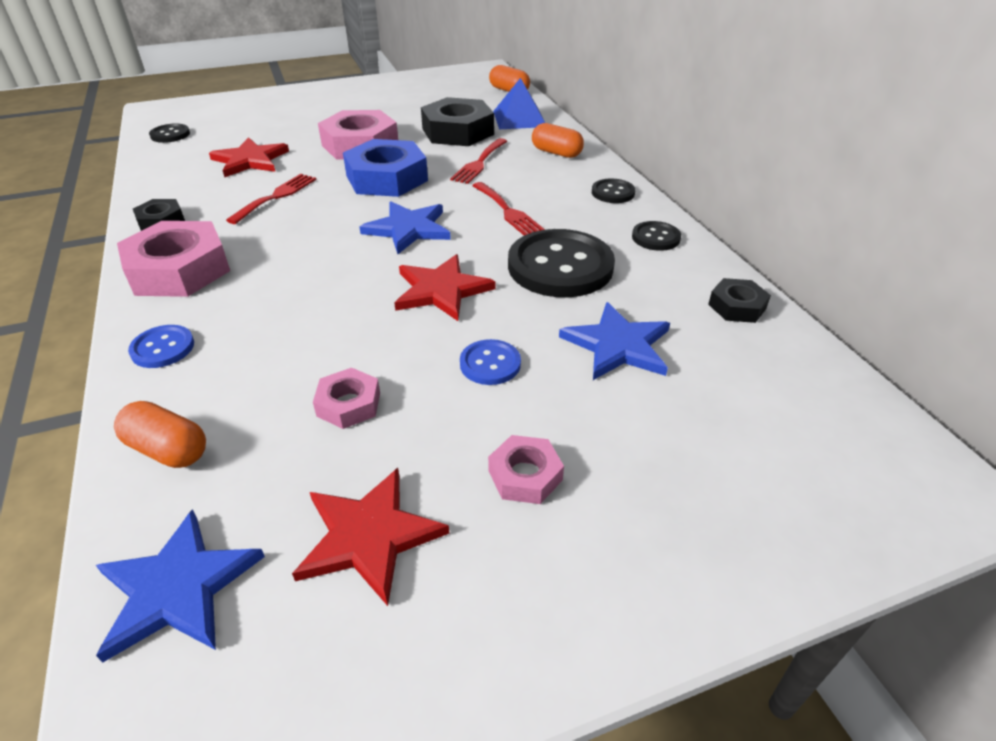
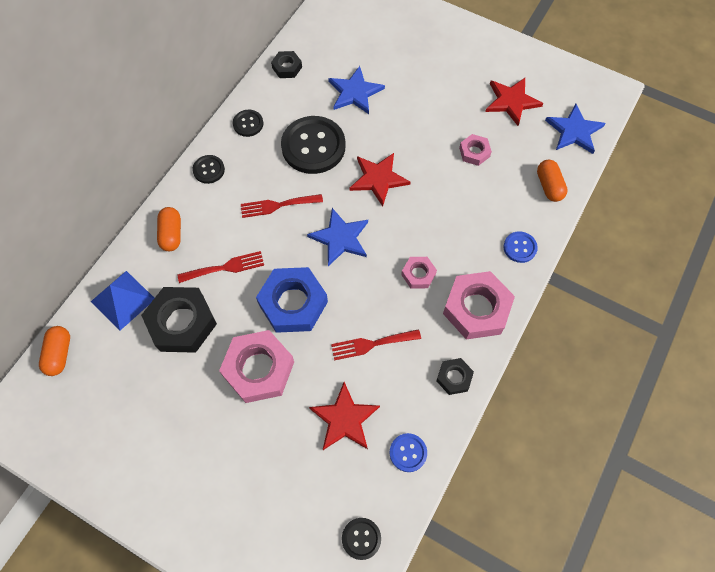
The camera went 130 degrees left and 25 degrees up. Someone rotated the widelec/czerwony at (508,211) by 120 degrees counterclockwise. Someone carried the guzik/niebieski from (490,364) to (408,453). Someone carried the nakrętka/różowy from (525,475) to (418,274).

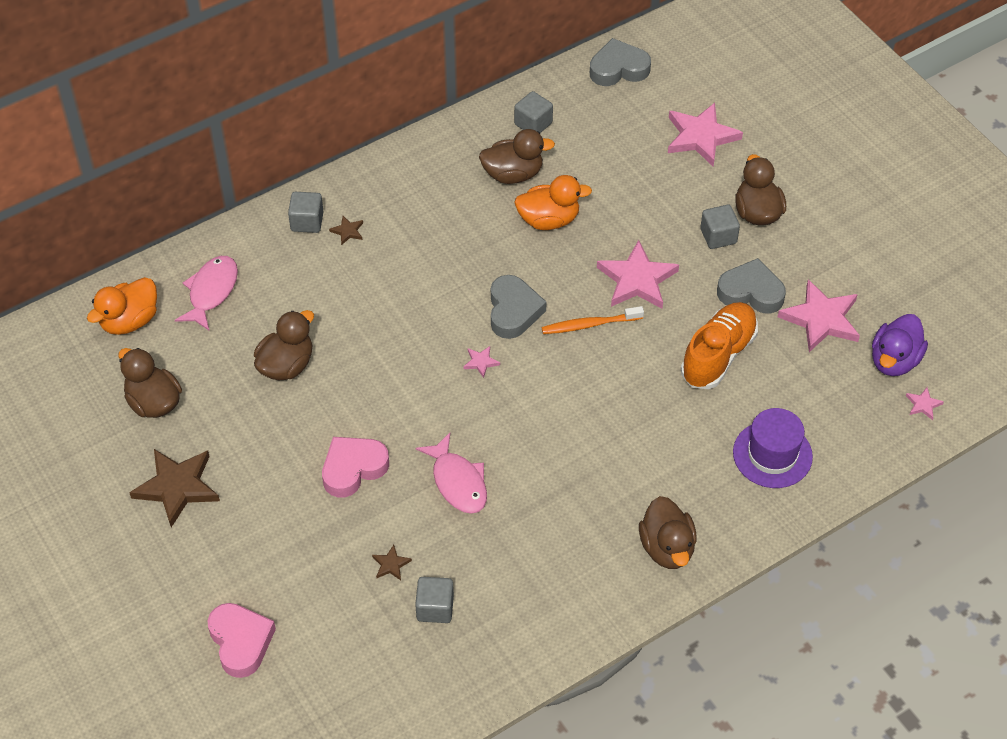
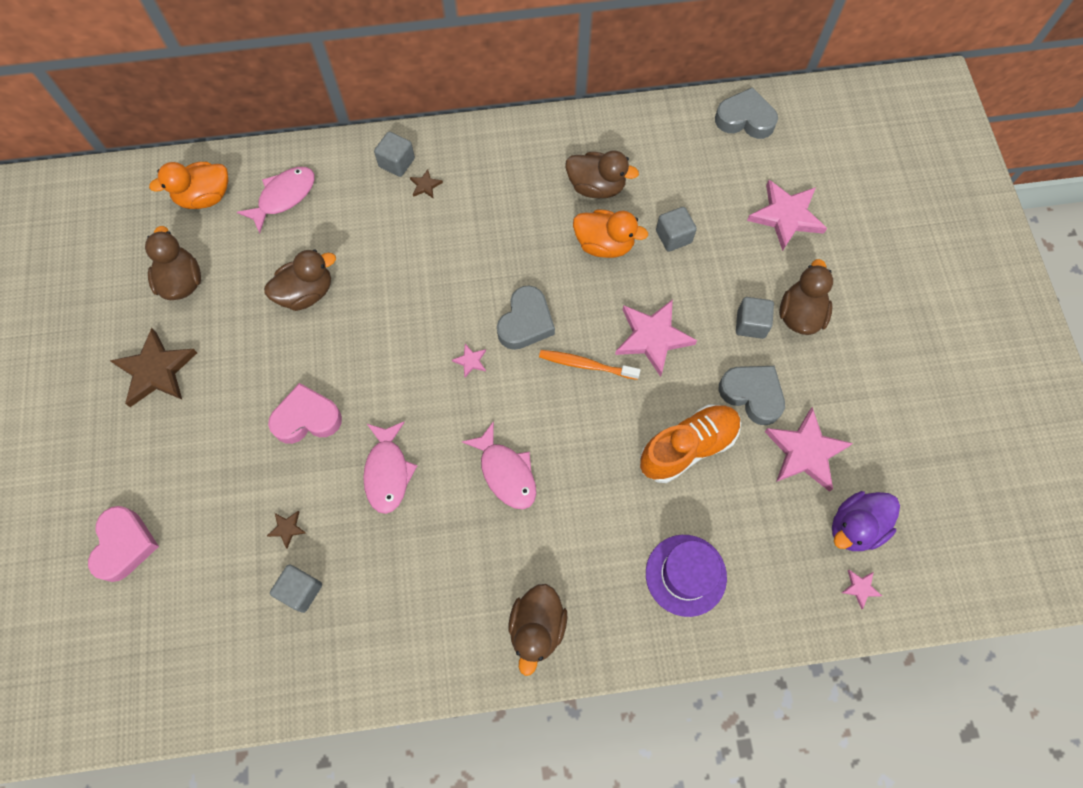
The camera went 25 degrees right and 15 degrees up. Someone carried the sześcian/szary from (533,124) to (673,237). Someone put down the ryba/różowy at (506,472).

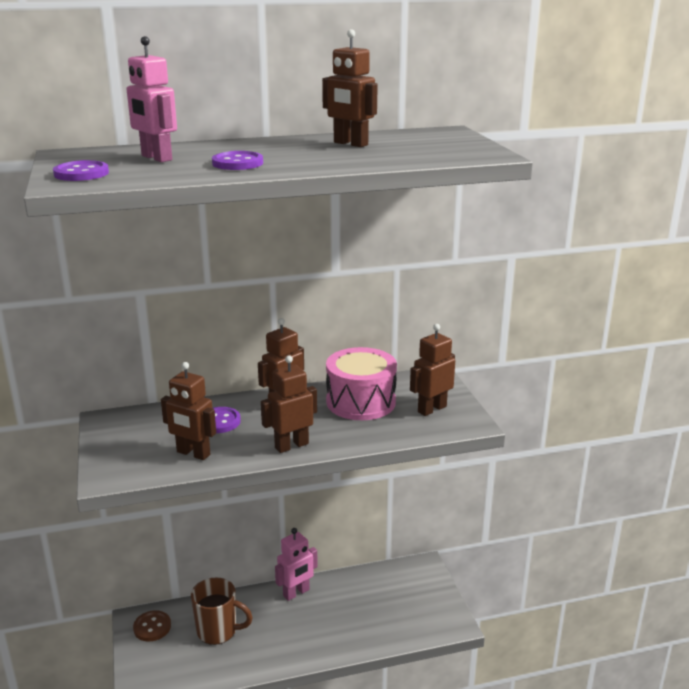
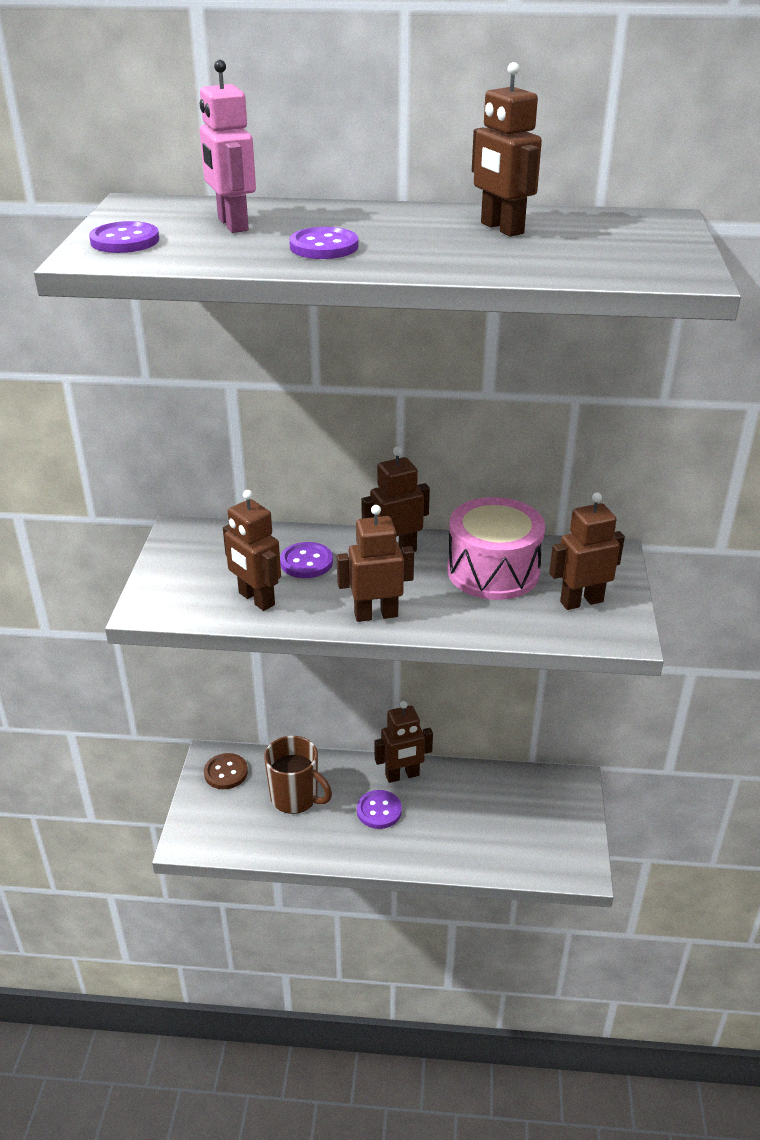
The camera went 20 degrees right and 10 degrees up. Someone repainted the robot/różowy at (296,593), which became the robot/brązowy at (402,775). Someone put down the guzik/fioletowy at (379,811).

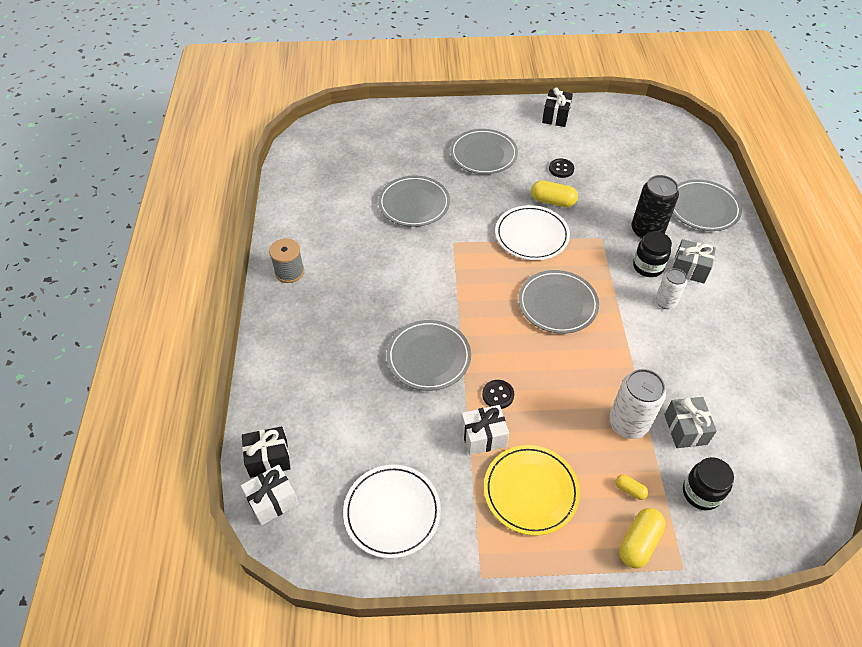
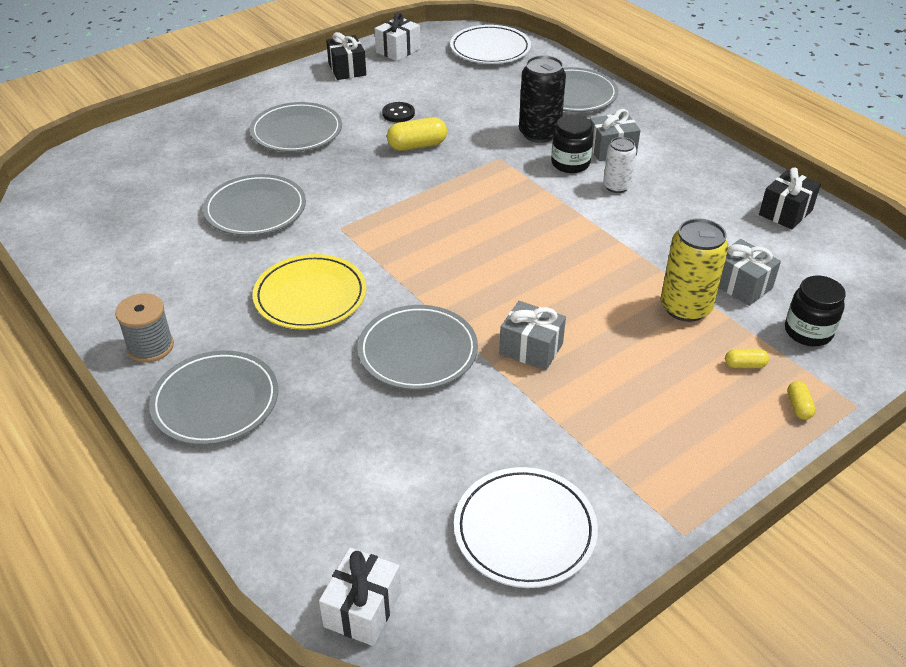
The camera went 35 degrees left and 10 degrees down. Someone carried the talerz/biały from (531,235) to (490,49). Someone carried the talerz/szary from (557,304) to (215,401). Someone repainted the puszka/biały at (628,423), which became the puszka/żółty at (685,307). Someone swapped the guzik/czarny at (498,395) for the prezent/szary at (531,349). Someone carried the prezent/biały from (483,436) to (398,50). Someone carried the prezent/czarny from (268,458) to (785,212). Someone carried the talerz/żółty from (530,491) to (310,296). Someone scaled the kapsułka/żółty at (639,542) by 0.54.

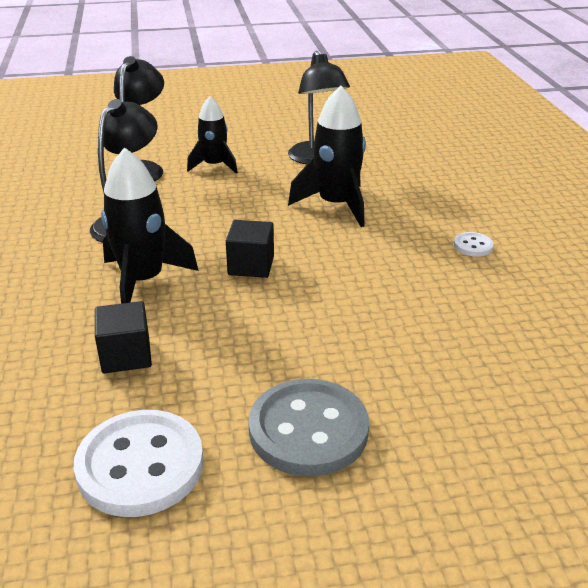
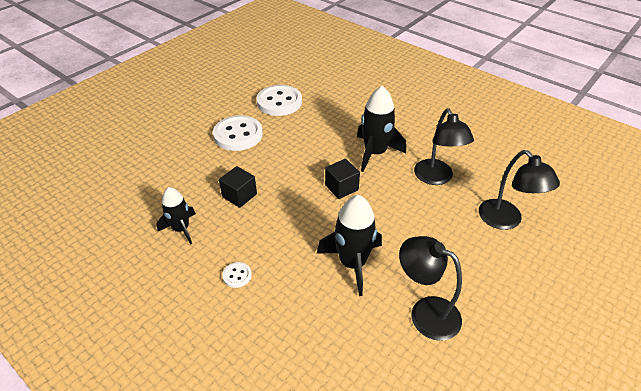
The camera went 140 degrees right and 10 degrees up. Someone carried the rakieta/czarny from (214,165) to (181,229). Someone carried the sześcian/czarny from (126,355) to (239,195). Someone repainted the guzik/szary at (308,430), which became the guzik/biały at (238,135).

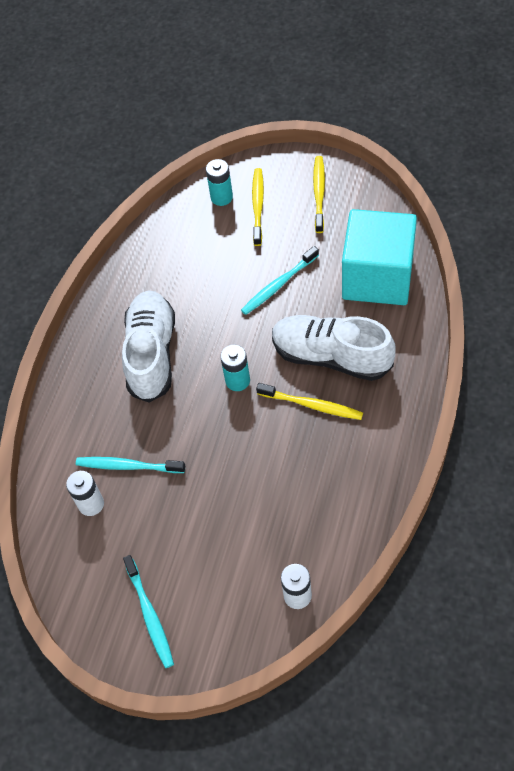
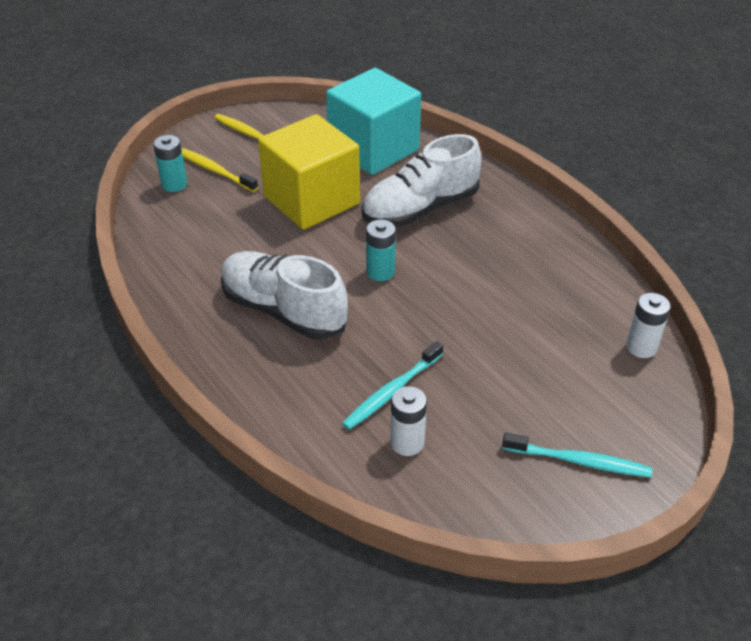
The camera went 60 degrees left and 15 degrees down. Someone swapped the szczoteczka do zębów/turkusowy at (278,285) for the sześcian/żółty at (311,200). Someone took away the szczoteczka do zębów/żółty at (312,405).

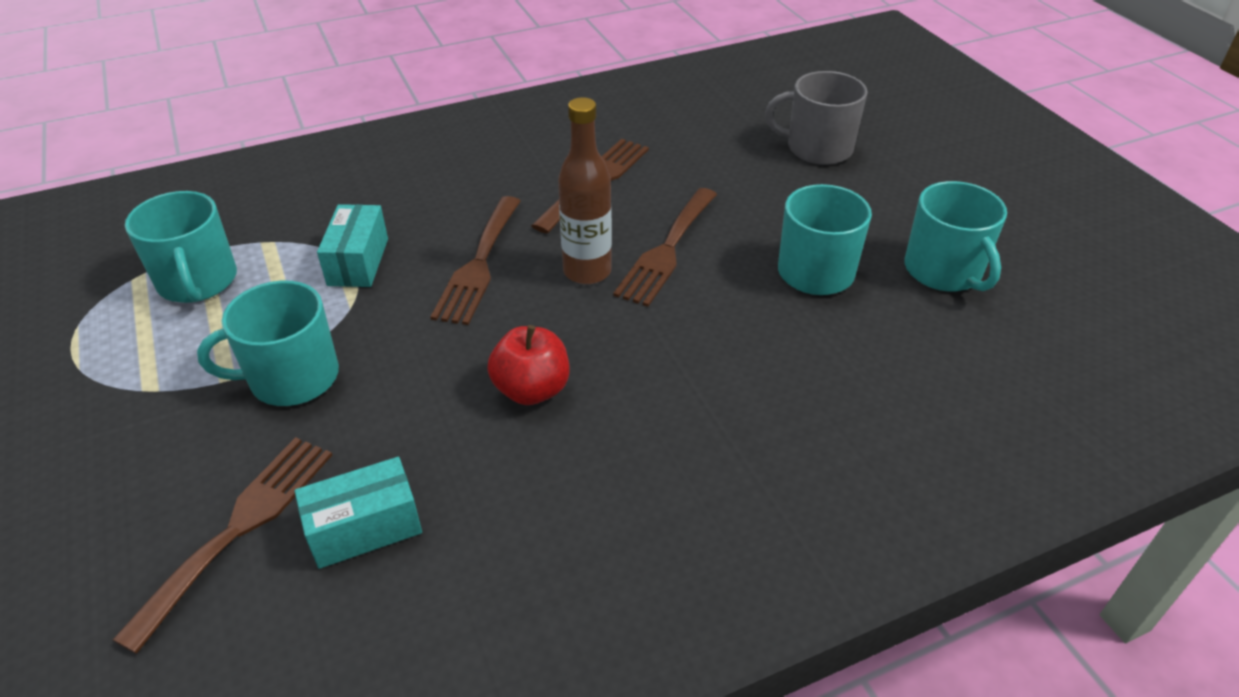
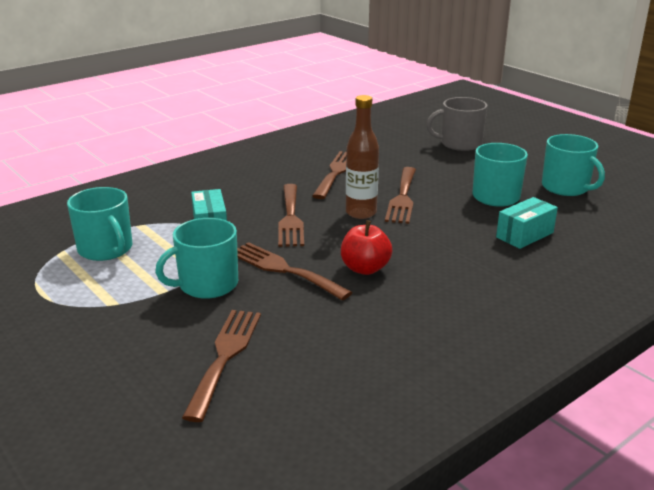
The camera went 15 degrees left and 15 degrees down. Someone carried the pudełko/turkusowy from (365,528) to (525,235). Someone put down the widelec/brązowy at (284,269).

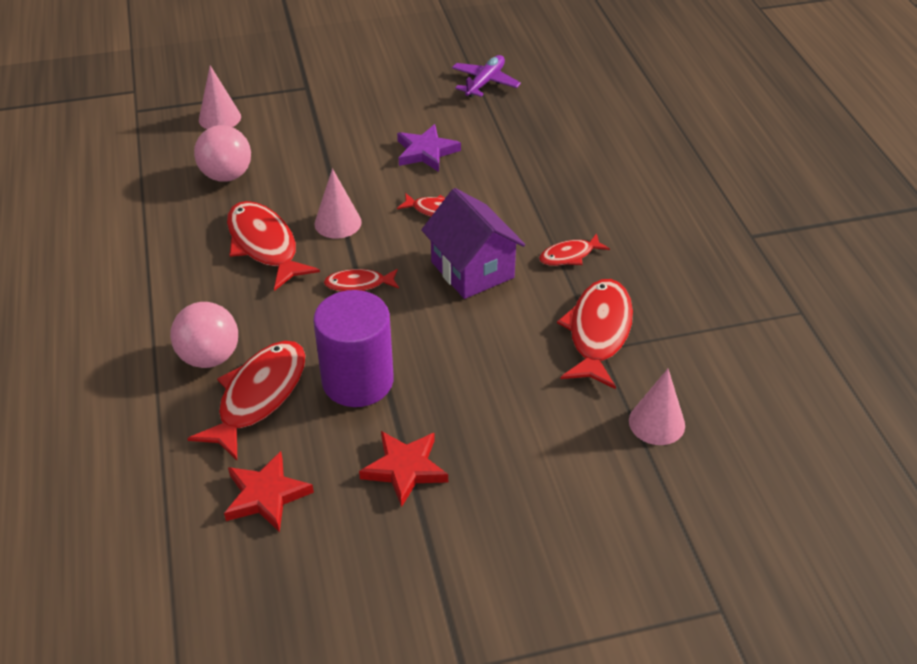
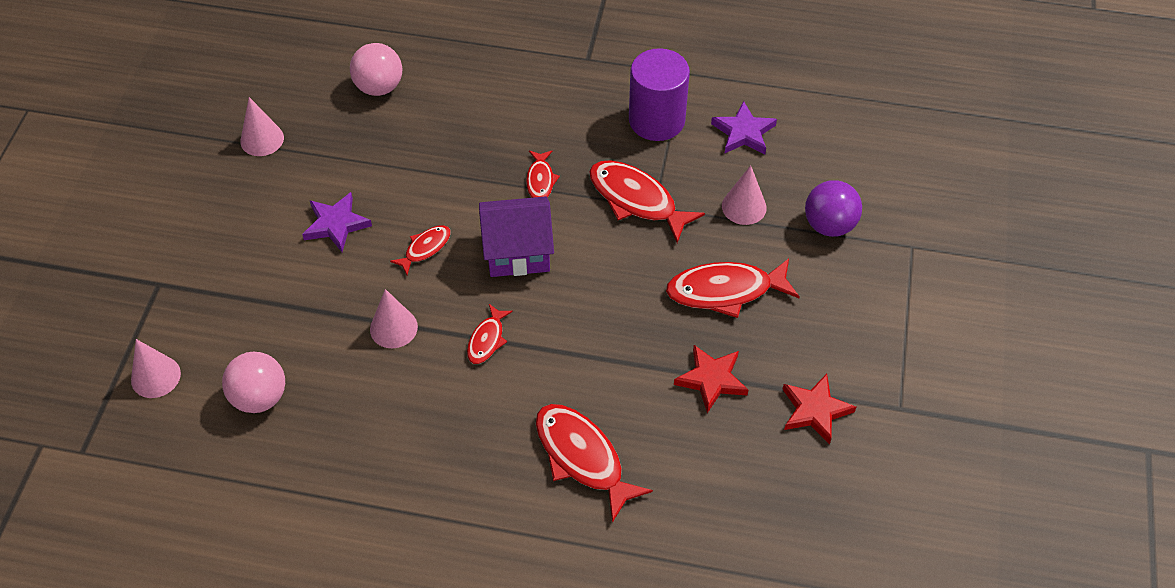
The camera went 65 degrees left and 10 degrees up. Someone swapped the samolot/fioletowy at (485,82) for the stożek/różowy at (262,139). Someone carried the ryba/czerwony from (264,245) to (725,291). Someone carried the walec/fioletowy from (357,381) to (656,120). Someone carried the piłka/różowy from (210,357) to (379,87). Someone carried the gwiazda/czerwony from (266,495) to (815,410). Someone put down the gwiazda/fioletowy at (743,132). Someone put down the piłka/fioletowy at (829,225).

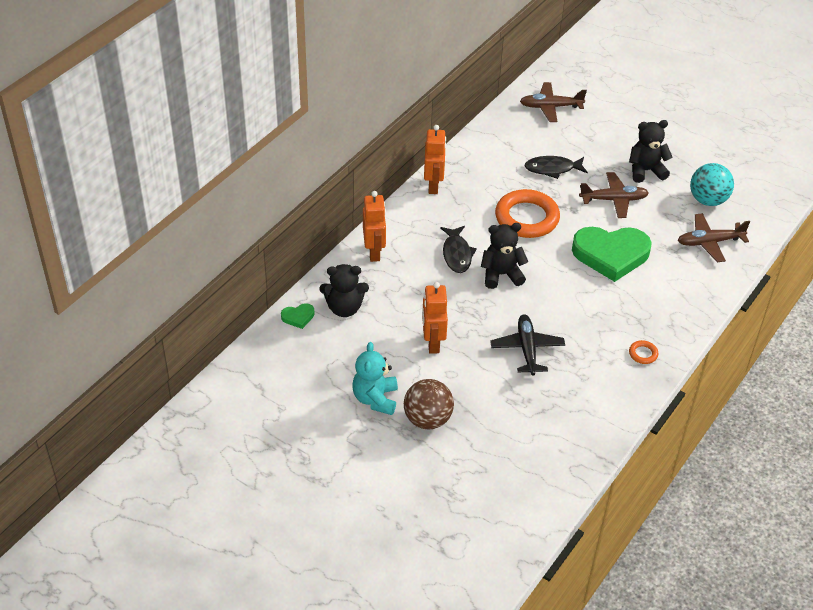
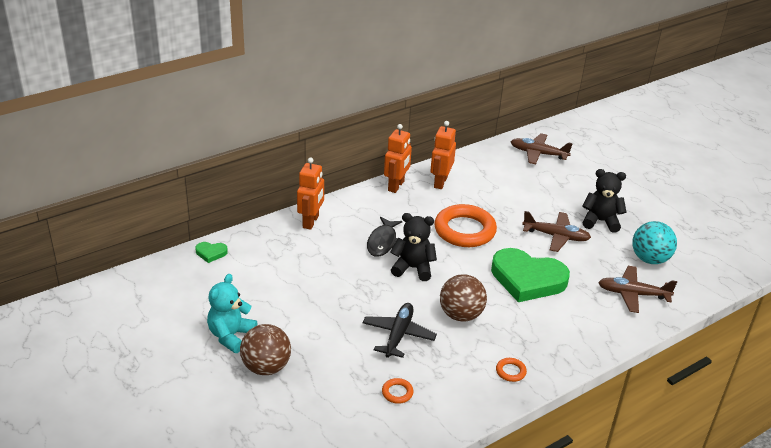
The camera went 20 degrees right and 10 degrees down. Someone took away the ryba/czarny at (552,169). Someone took away the miś/czarny at (344,308). Someone carried the robot/pomarańczowy from (432,343) to (440,182). Someone put down the piłka/brązowy at (461,315). Someone put down the pierścień/pomarańczowy at (397,393).

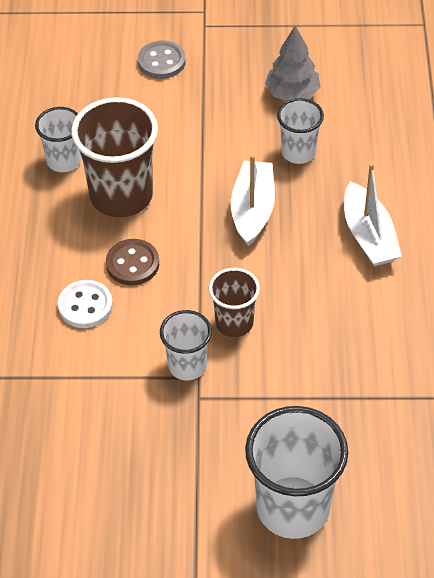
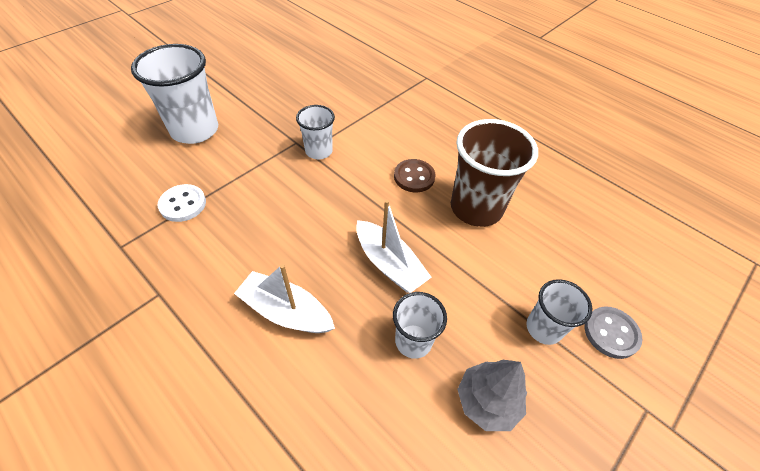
The camera went 130 degrees right and 0 degrees up. Someone carried the szklanka/biały from (64,161) to (543,328). Someone took away the szklanka/brązowy at (234,323). Someone carried the guzik/biały from (85,305) to (183,204).

